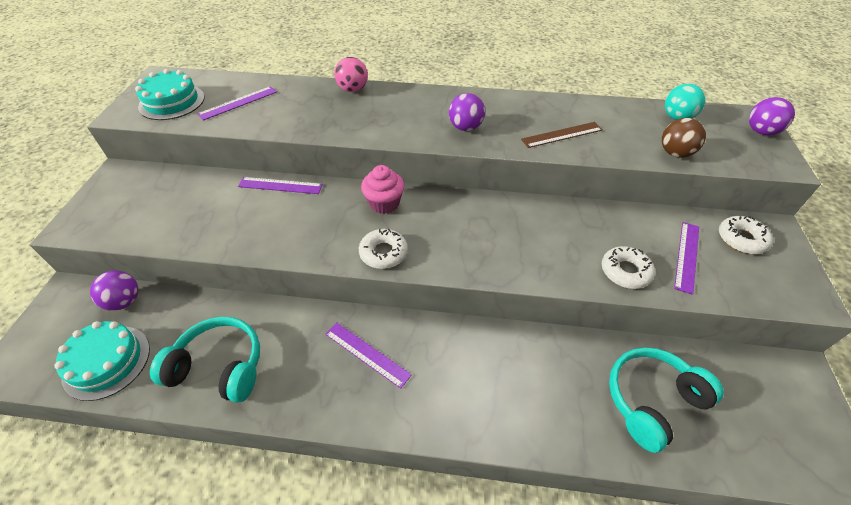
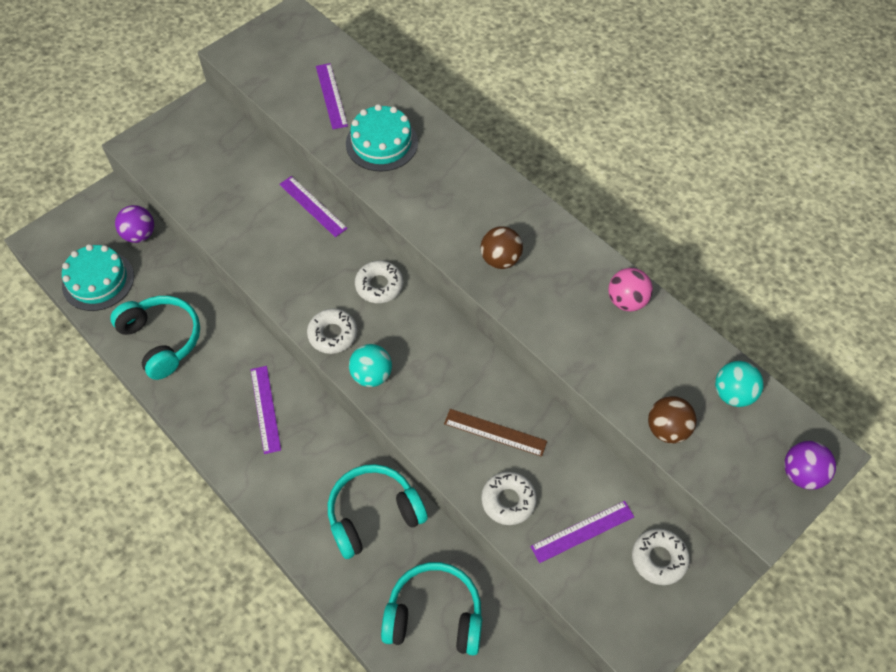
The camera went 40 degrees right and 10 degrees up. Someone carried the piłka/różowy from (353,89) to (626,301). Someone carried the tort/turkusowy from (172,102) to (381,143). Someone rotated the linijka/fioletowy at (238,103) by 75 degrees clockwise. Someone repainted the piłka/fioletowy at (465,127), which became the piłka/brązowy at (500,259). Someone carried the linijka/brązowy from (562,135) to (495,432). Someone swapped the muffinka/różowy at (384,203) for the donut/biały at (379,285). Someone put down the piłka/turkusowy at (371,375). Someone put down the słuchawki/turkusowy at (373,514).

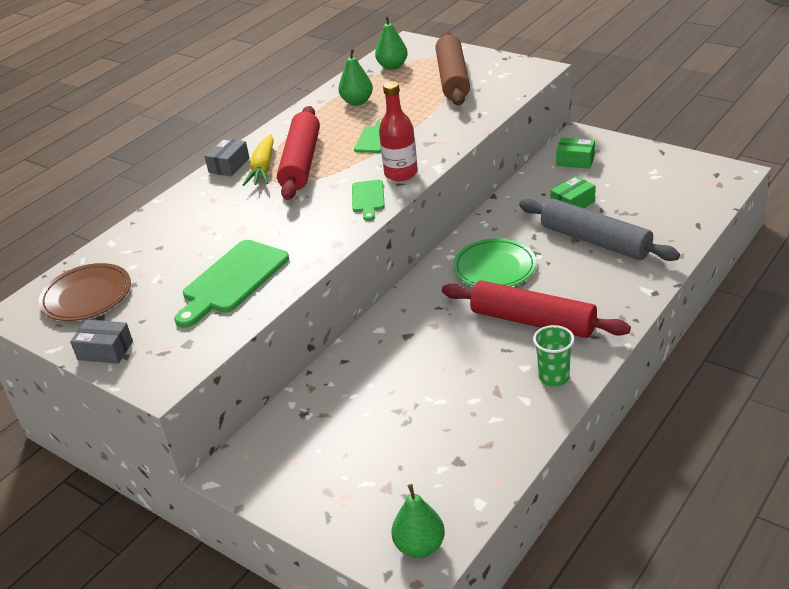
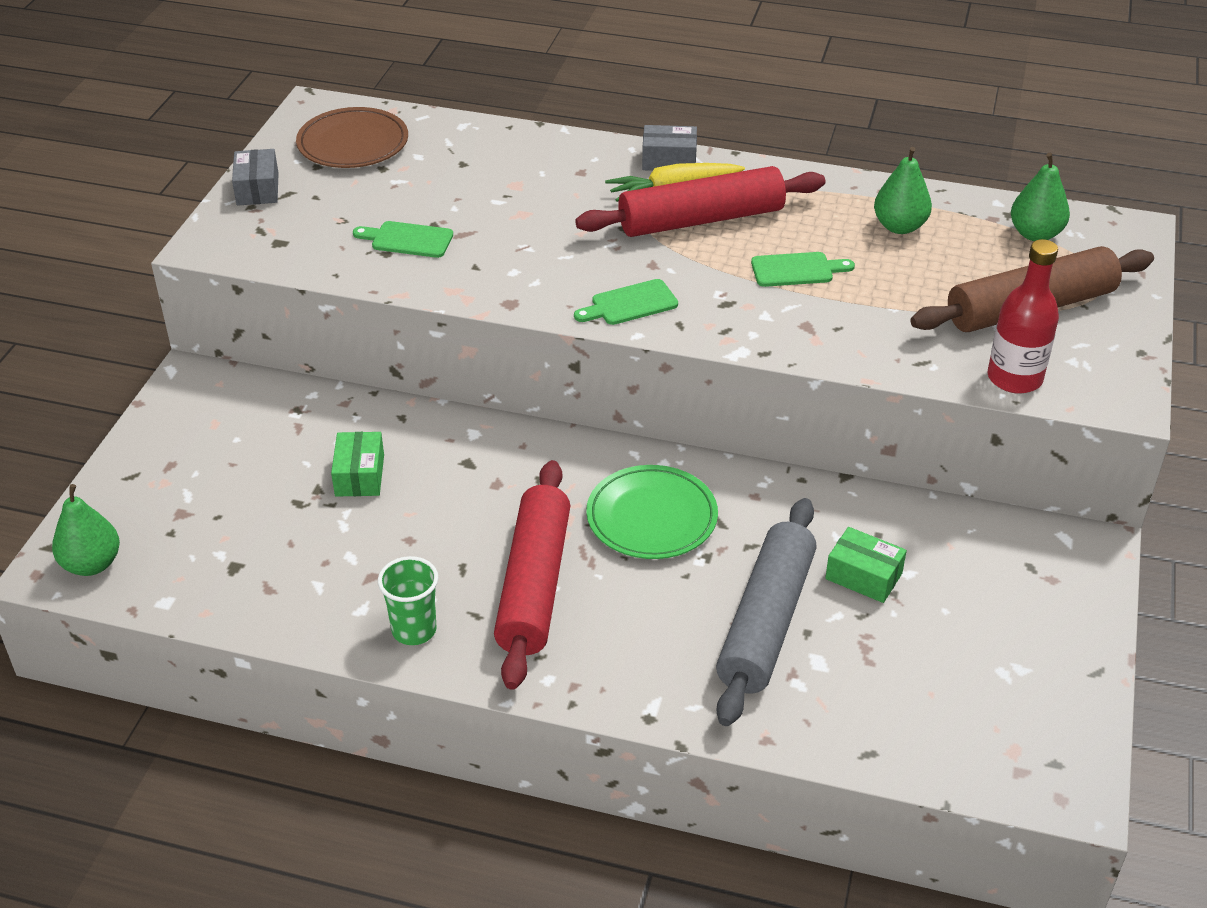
The camera went 65 degrees right and 5 degrees up. Someone carried the butelka/czerwony from (401,173) to (1014,378). Someone carried the pudełko/zielony from (575,161) to (359,475). Someone scaled the deska do krojenia/zielony at (232,280) by 0.55.

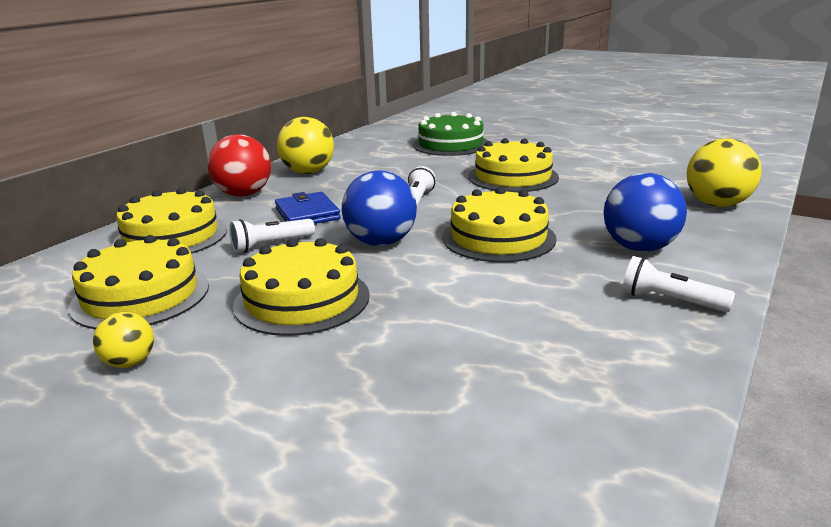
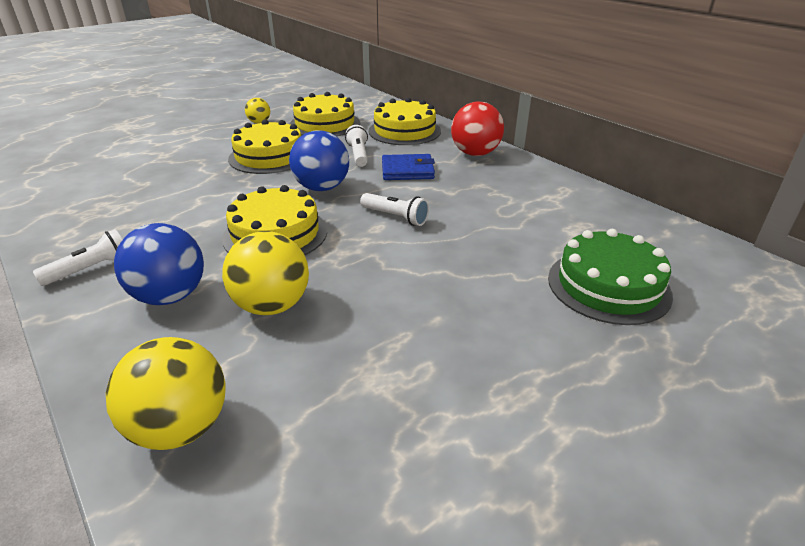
The camera went 110 degrees right and 10 degrees up. Someone carried the piłka/żółty from (308,172) to (272,305). Someone took away the tort/żółty at (513,177).

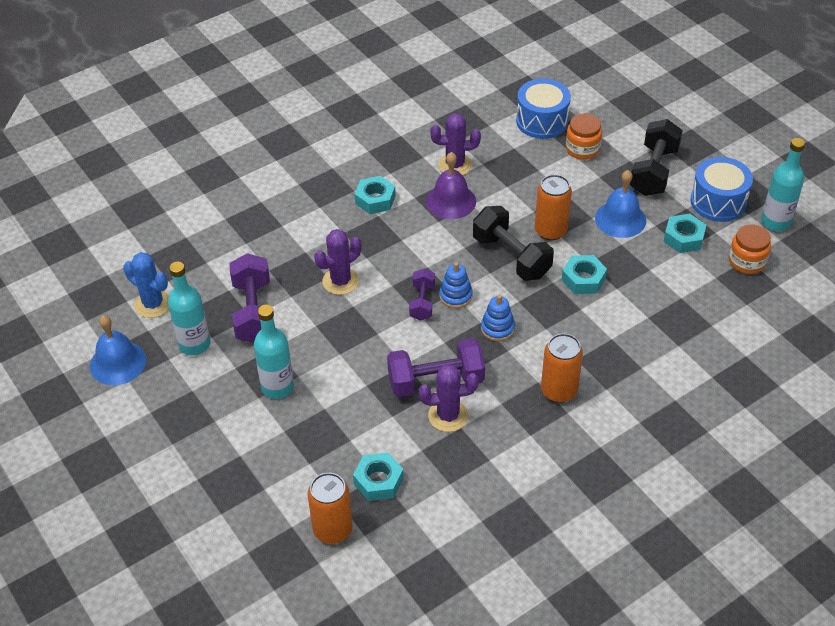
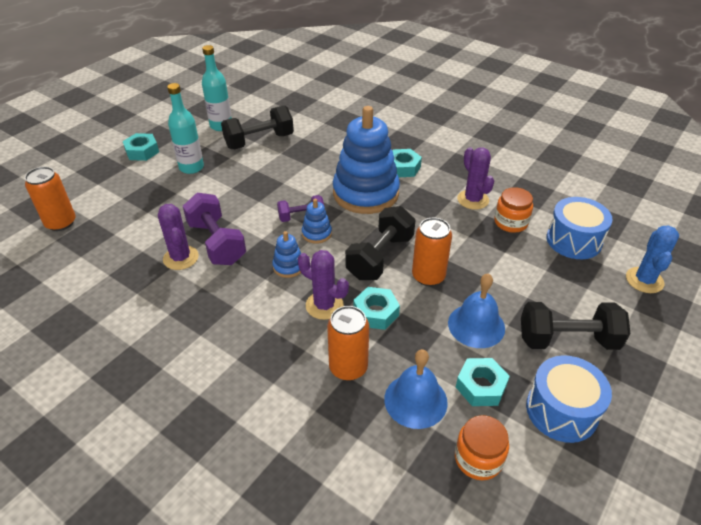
The camera went 70 degrees right and 5 degrees down. Someone carried the słoik/pomarańczowy from (582,149) to (510,222). Someone took away the butelka/turkusowy at (775,222). Someone took away the dzwonek/fioletowy at (451,201). Someone carried the kaktus/fioletowy from (340,281) to (324,305). Someone carried the kaktus/niebieski from (153,304) to (644,280). Someone repainted the hantel/fioletowy at (253,312), which became the hantel/czarny at (259,141). Someone carried the dzwonek/niebieski from (118,363) to (415,400). Someone carried the puszka/pomarańczowy from (559,391) to (348,367). Someone carried the nakrętka/turkusowy from (378,481) to (142,151). Someone put down the zabawka nakładanka/niebieski at (365,193).

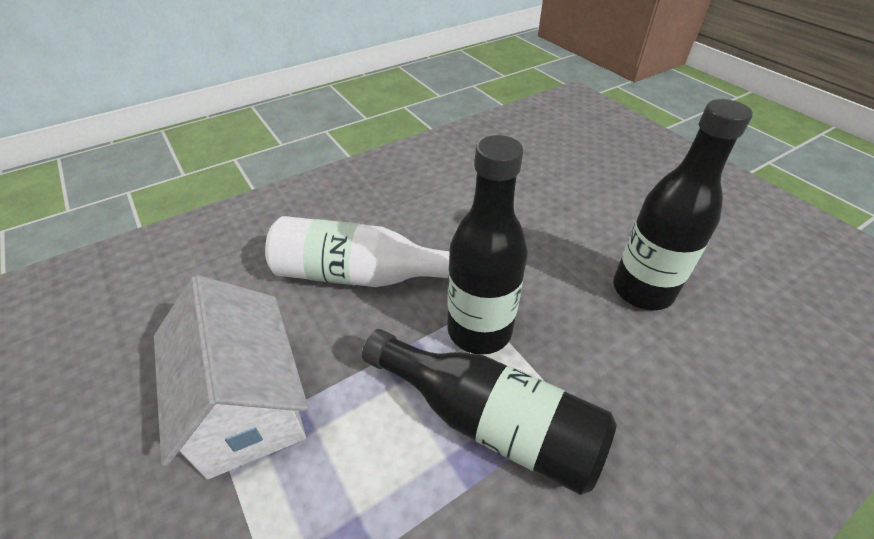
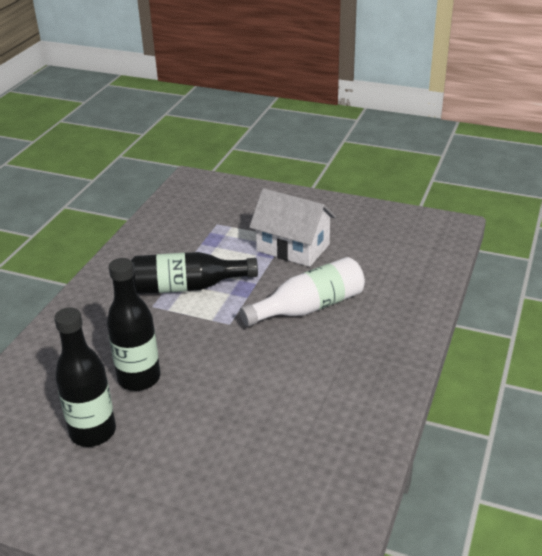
The camera went 145 degrees right and 10 degrees down. Someone carried the butelka/czarny from (479,330) to (93,432).

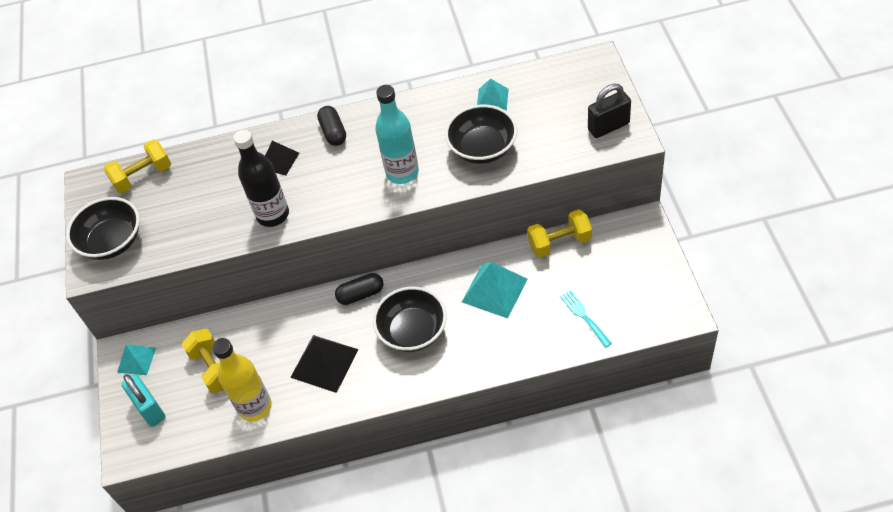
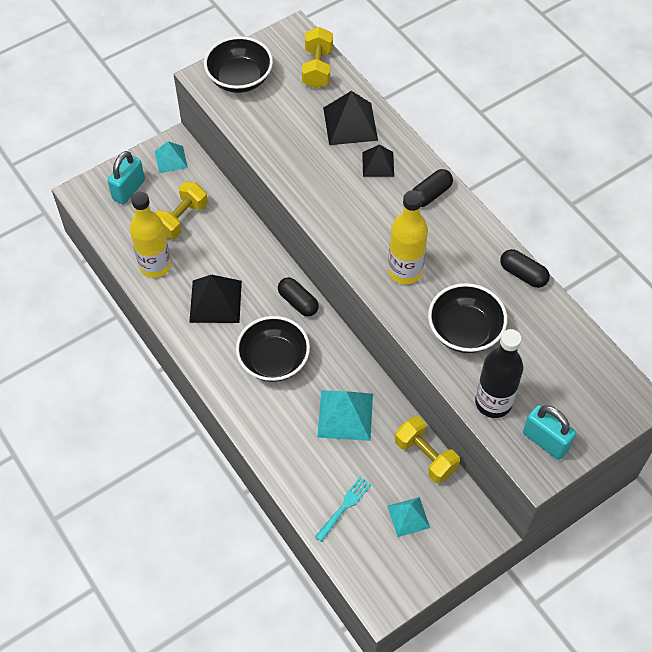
The camera went 60 degrees right and 5 degrees up. Someone carried the piramida/turkusowy from (492,99) to (408,516). Someone repainted the kłódka/czarny at (608,126), which became the kłódka/turkusowy at (545,441). Someone repainted the butelka/turkusowy at (402,172), which became the butelka/żółty at (405,271). Someone carried the butelka/czarny from (273,215) to (493,402). Someone rotated the hantel/żółty at (143,176) by 60 degrees clockwise. Someone put down the piramida/czarny at (350,123). Someone put down the kapsułka/czarny at (523,274).

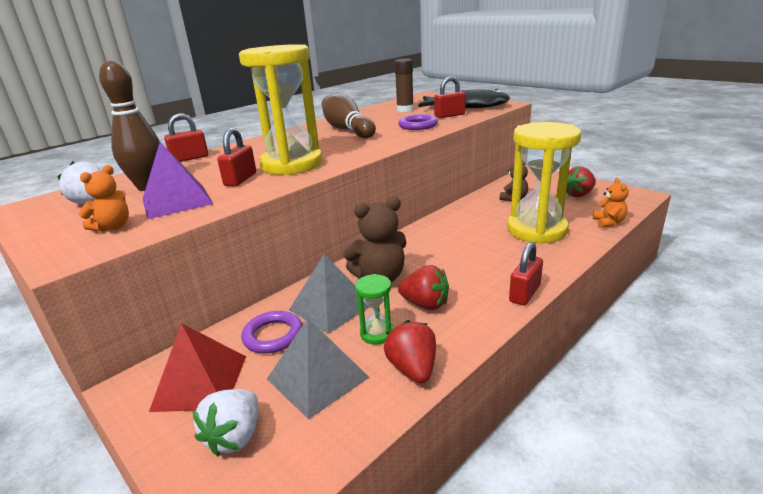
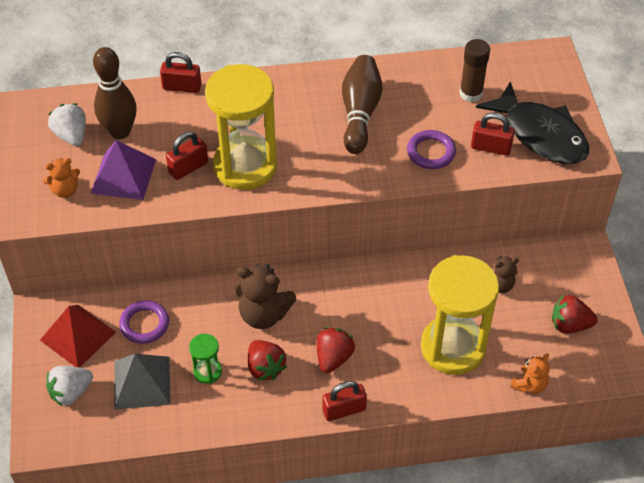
The camera went 35 degrees right and 25 degrees up. Someone took away the piramida/szary at (331,307). Someone carried the truskawka/czerwony from (413,369) to (333,357).

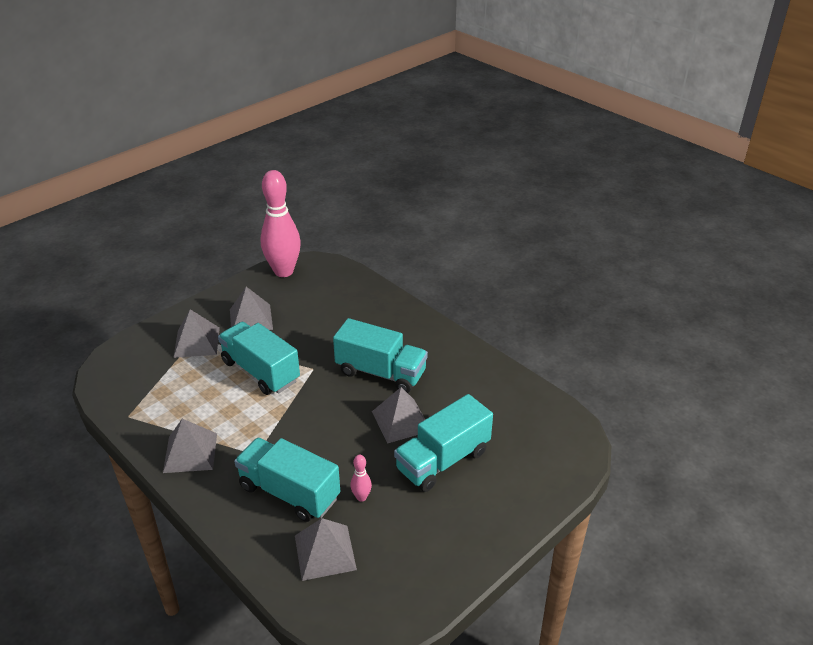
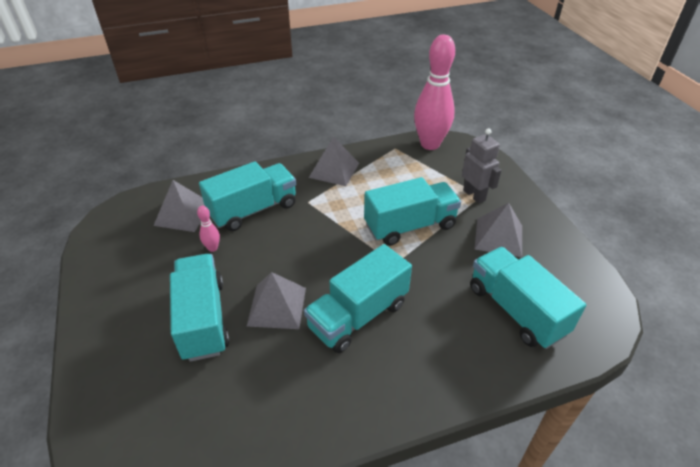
The camera went 115 degrees right and 5 degrees up. Someone carried the kręgiel/różowy from (283,271) to (430,144). Someone swapped the piramida/szary at (197,342) for the robot/szary at (474,195). Someone put down the ciężarówka/turkusowy at (516,310).

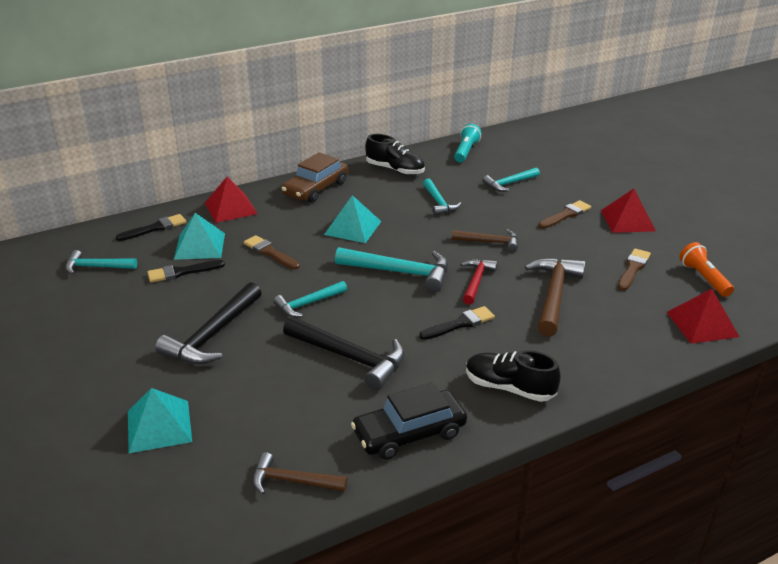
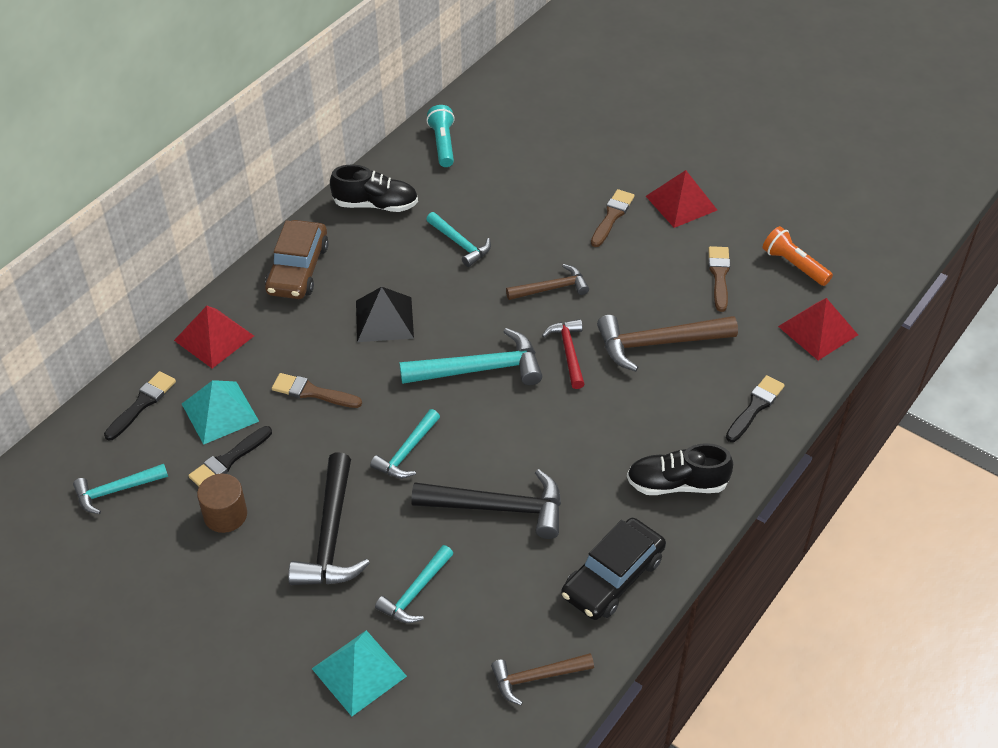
The camera went 25 degrees left and 15 degrees up. Someone carried the młotek/turkusowy from (509,183) to (416,592). Someone repainted the piramida/turkusowy at (353,228), which became the piramida/czarny at (384,319). Someone rotated the młotek/brązowy at (553,295) by 90 degrees counterclockwise. Someone carried the pędzel/czarny from (460,324) to (755,407). Someone put down the walec/brązowy at (225,515).

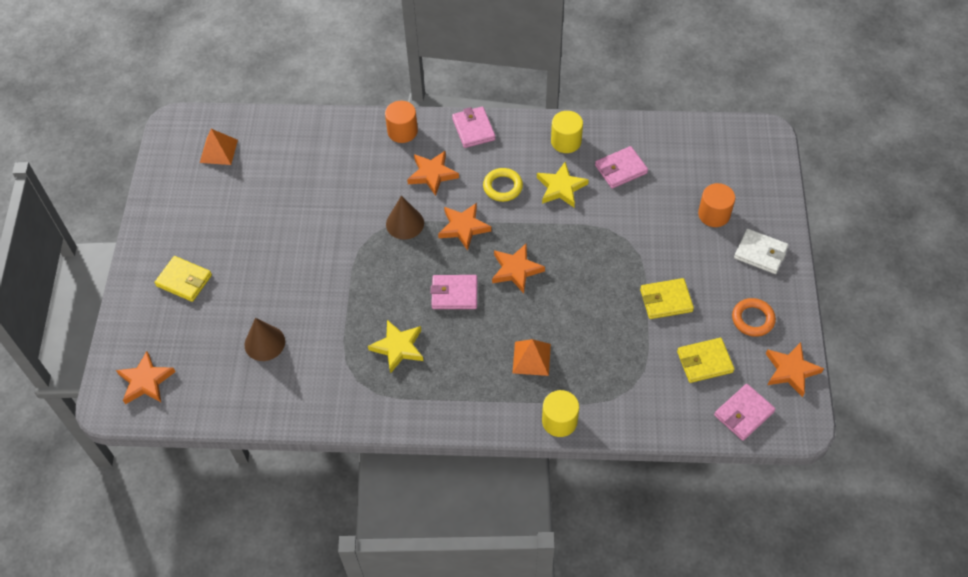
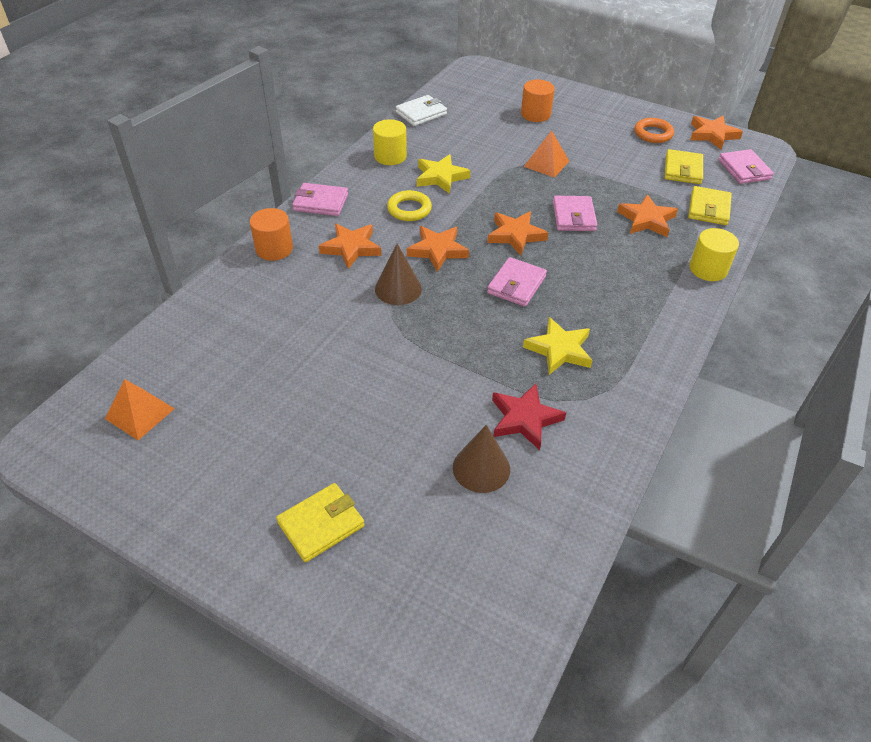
The camera went 65 degrees left and 10 degrees down. Someone carried the portfel/różowy from (621,169) to (574,216). Someone carried the portfel/biały from (760,253) to (421,113). Someone carried the portfel/żółty from (666,300) to (709,209). Someone carried the piramida/pomarańczowy from (531,358) to (546,163). Someone carried the gwiazda/pomarańczowy from (146,381) to (646,220). Someone put down the gwiazda/czerwony at (524,419).

